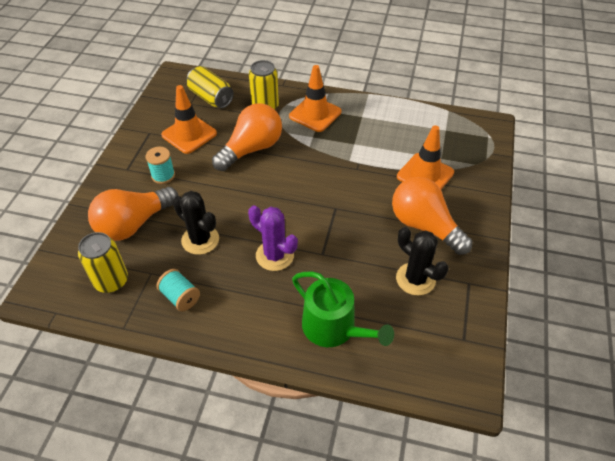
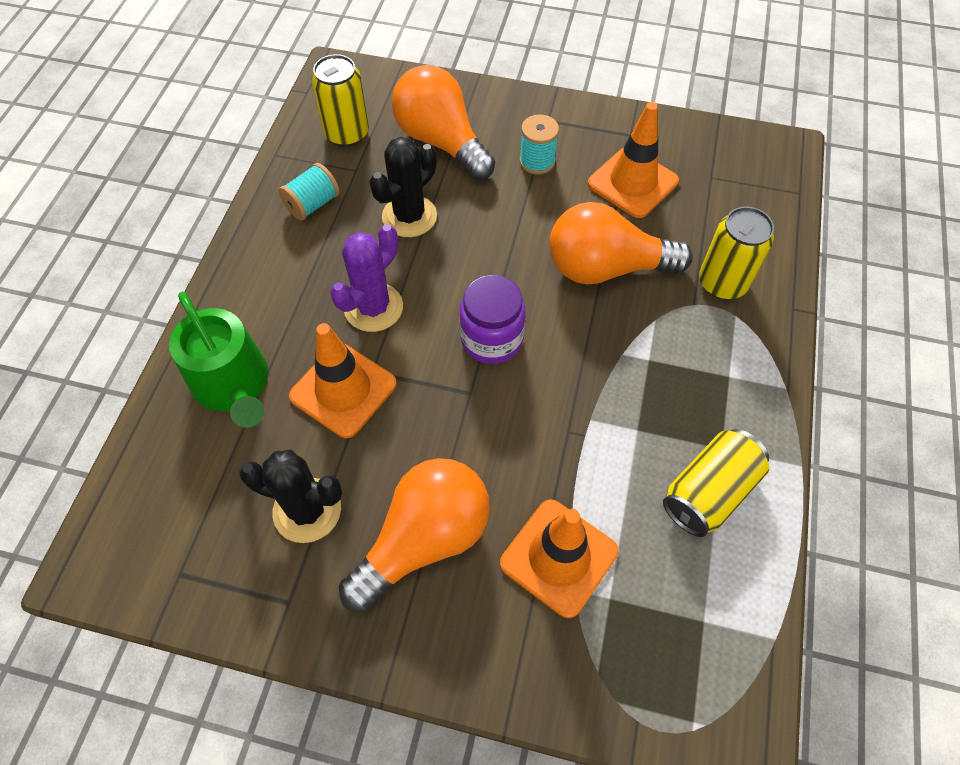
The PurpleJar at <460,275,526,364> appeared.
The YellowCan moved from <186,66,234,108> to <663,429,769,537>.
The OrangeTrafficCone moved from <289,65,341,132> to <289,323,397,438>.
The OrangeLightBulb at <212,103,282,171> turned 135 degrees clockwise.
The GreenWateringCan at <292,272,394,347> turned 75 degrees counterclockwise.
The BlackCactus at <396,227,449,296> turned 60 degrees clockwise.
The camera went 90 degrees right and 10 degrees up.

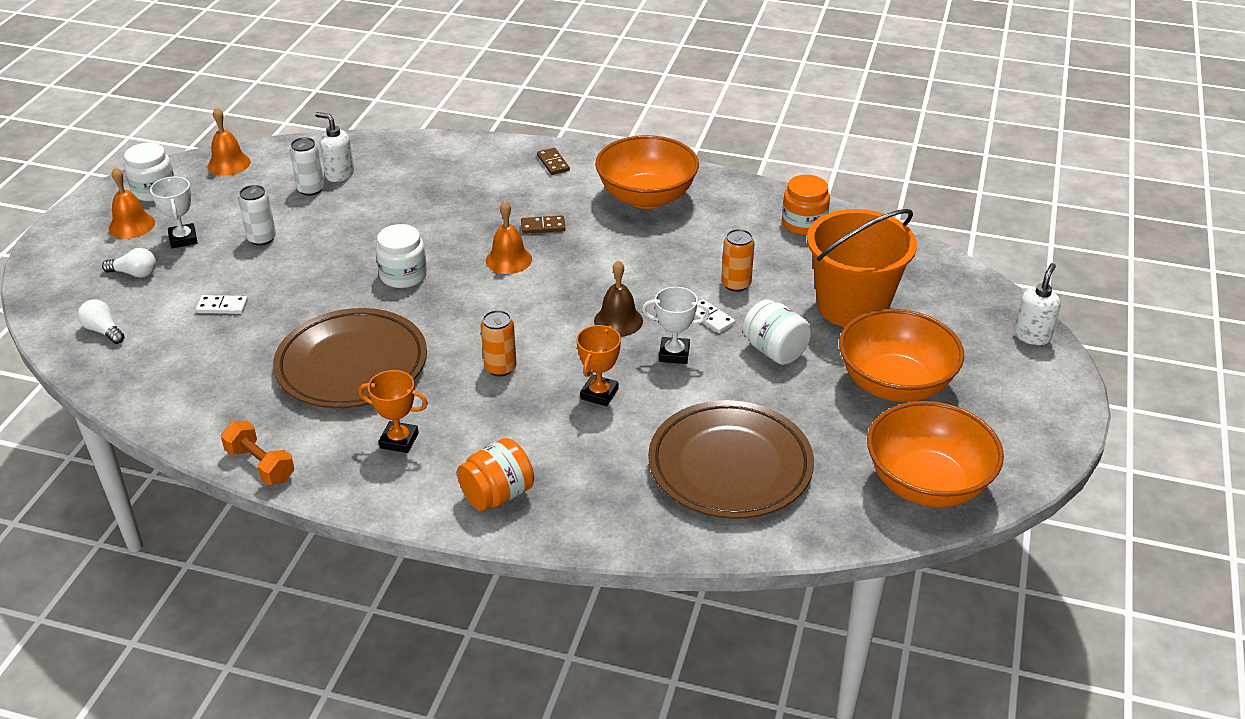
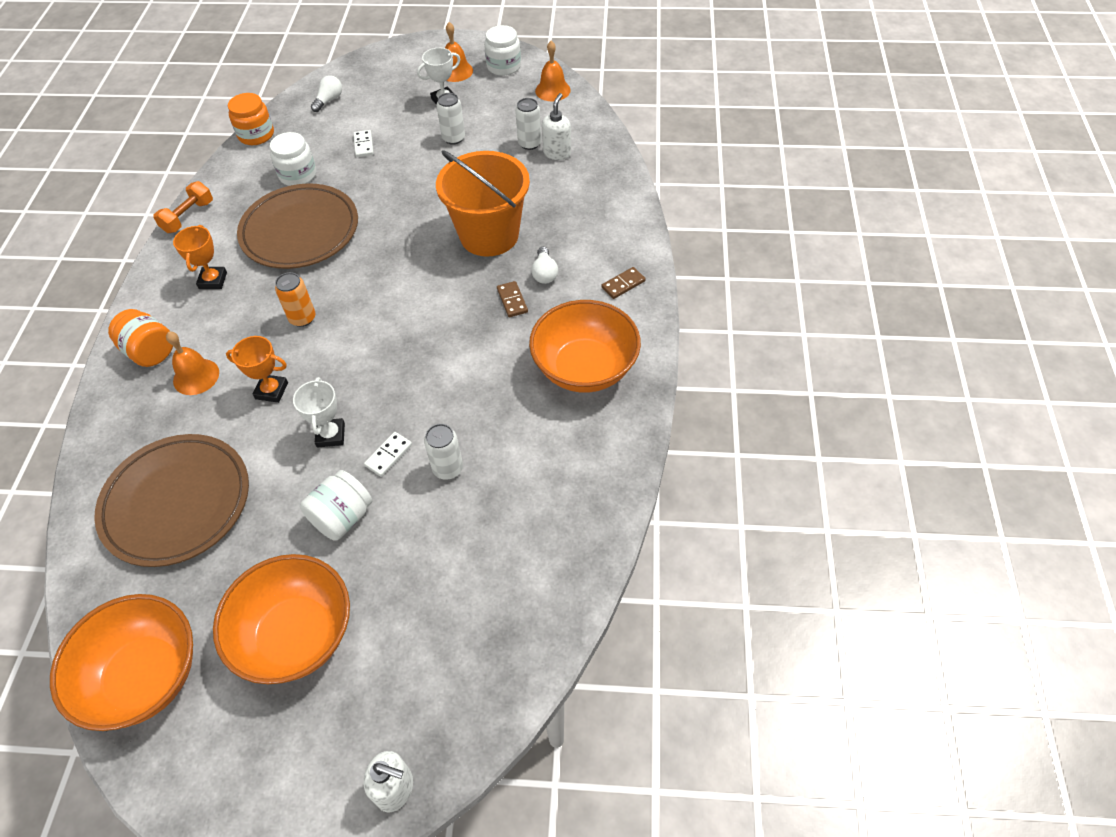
The BrownBell at <594,260,643,337> disappeared.
The WhiteLightBulb moved from <102,248,156,278> to <531,247,558,284>.
The WhiteJar moved from <376,224,427,288> to <270,132,316,186>.
The OrangeBell moved from <486,201,532,274> to <166,332,219,395>.
The OrangeJar moved from <782,175,830,236> to <228,93,274,145>.
The OrangeBucket moved from <807,209,917,327> to <436,150,530,257>.
The OrangeCan at <721,229,755,292> became the WhiteCan at <424,424,463,480>.
The camera went 80 degrees right and 15 degrees up.

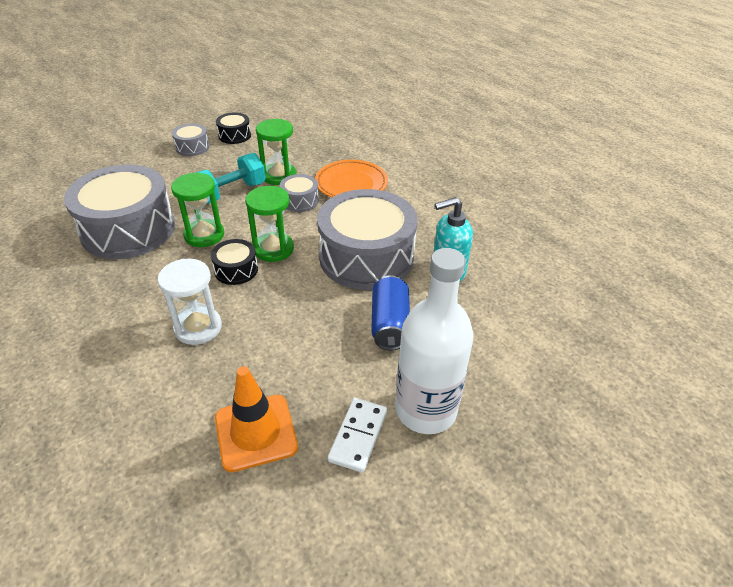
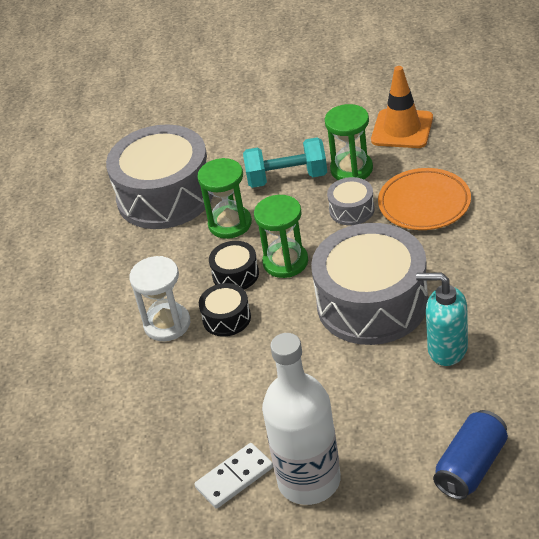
The GreyDrum at <172,123,210,156> disappeared.
The OrangeTrafficCone moved from <215,366,298,472> to <371,66,433,148>.
The BlackDrum moved from <216,113,251,144> to <199,283,251,336>.
The BlueCan moved from <371,275,410,351> to <433,410,508,500>.
The camera went 40 degrees right and 0 degrees up.

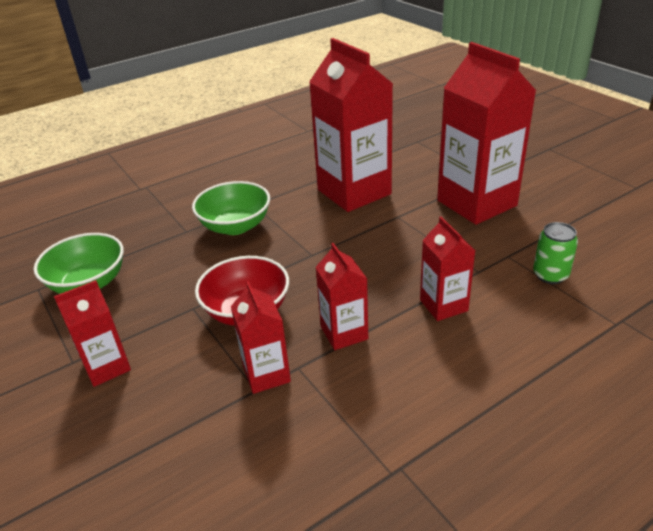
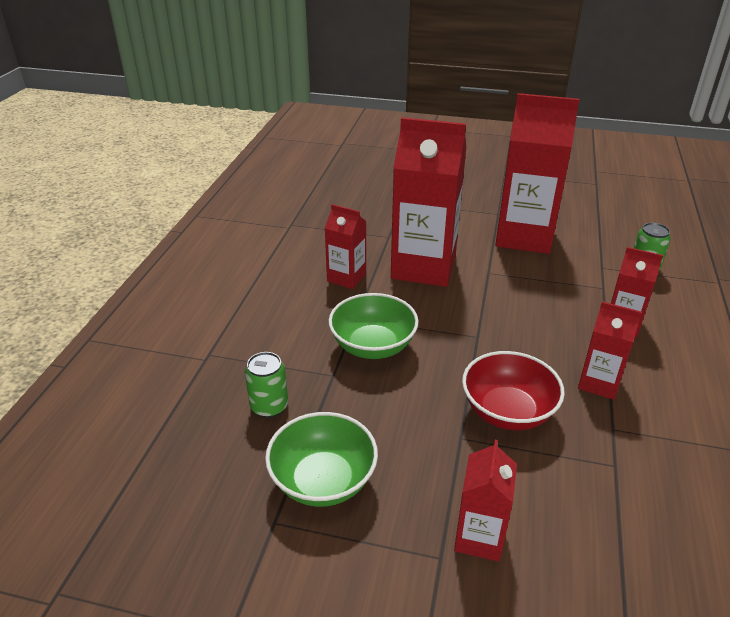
The GreenCan at <245,352,288,418> appeared.
The RedCarton moved from <231,281,291,394> to <325,204,366,289>.
The camera went 45 degrees left and 0 degrees up.

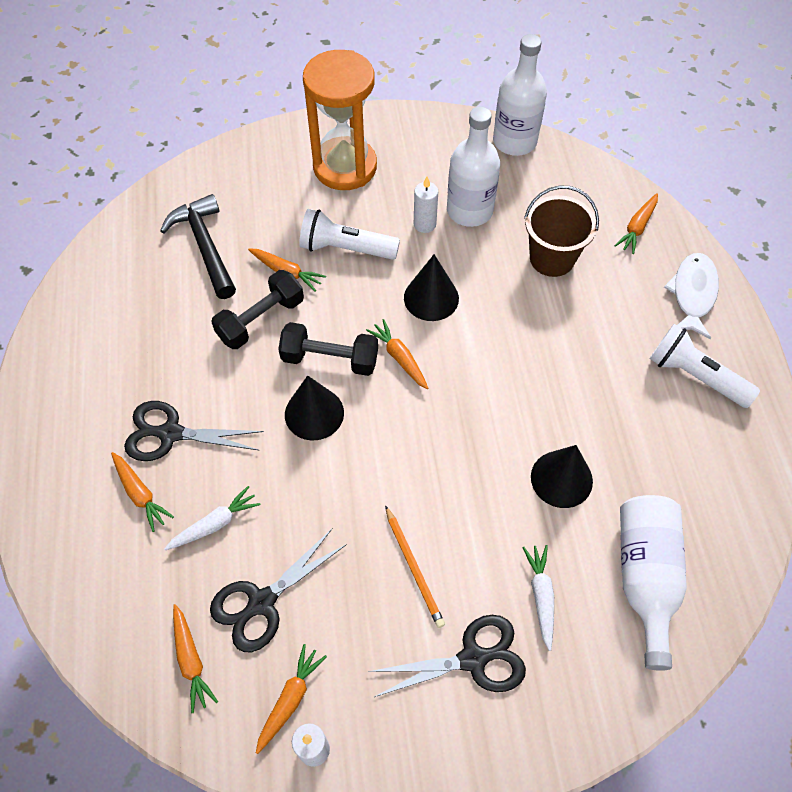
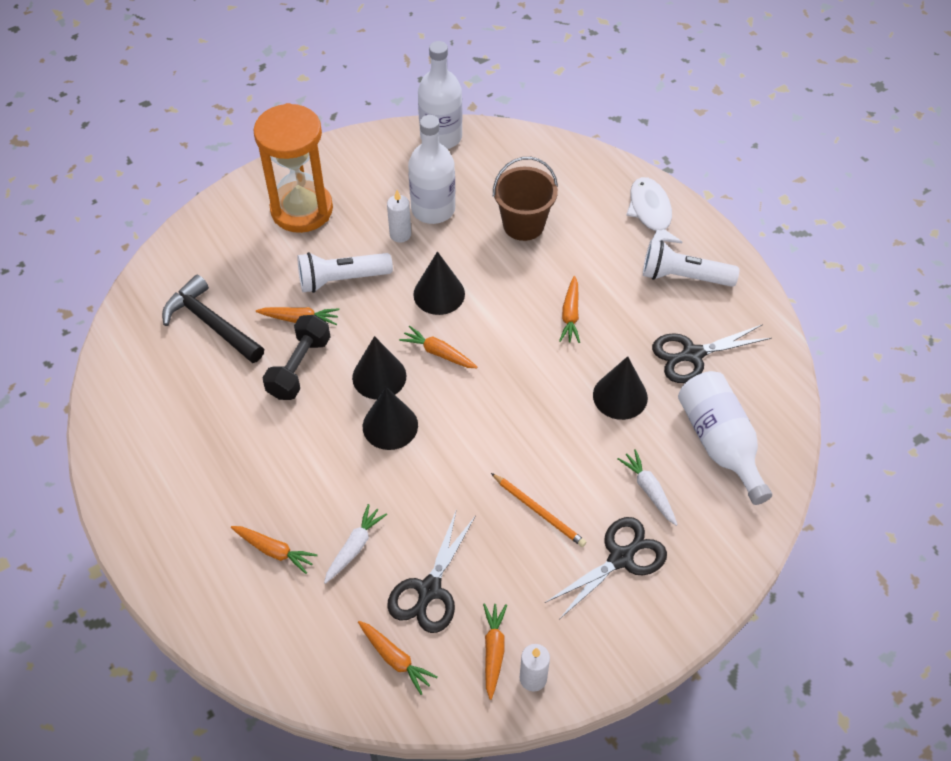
The BlackScissors moved from <124,401,264,461> to <652,324,772,383>.
The OrangeCarrot moved from <614,193,658,254> to <559,276,580,343>.
The BlackDumbbell at <278,322,378,376> was replaced by the BlackCone at <352,336,406,399>.
The camera went 25 degrees left and 5 degrees down.

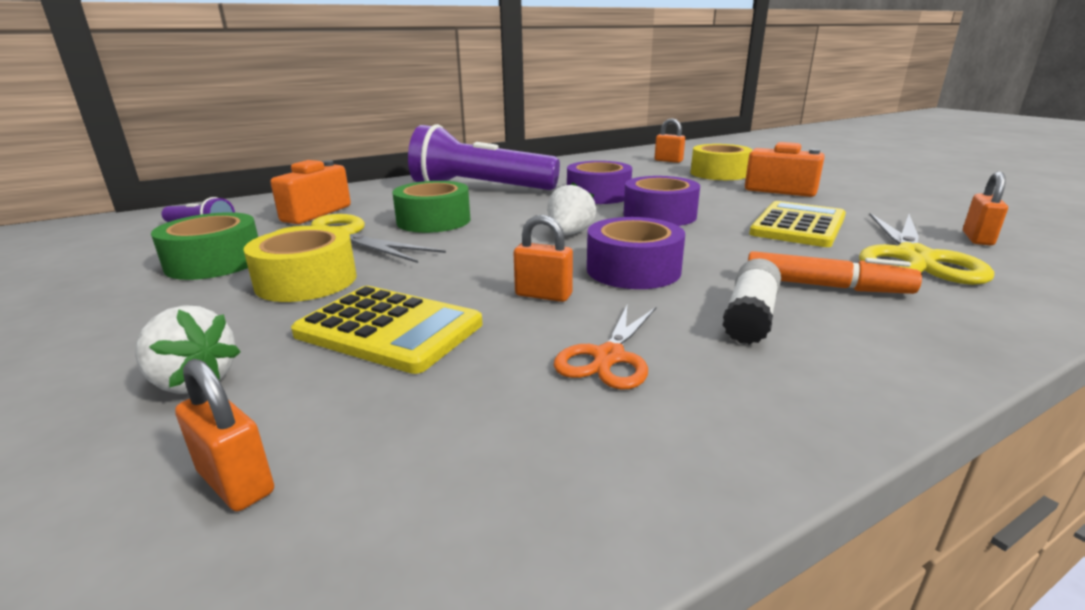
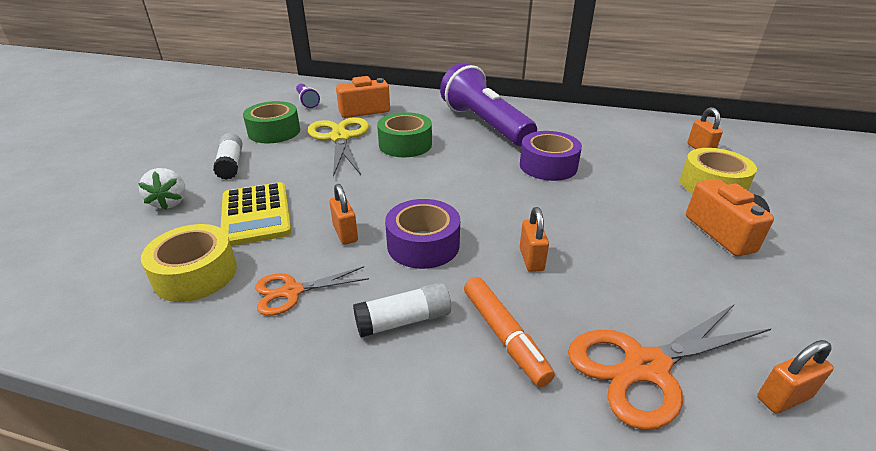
The WhiteStrawberry at <547,182,596,235> disappeared.
The PurpleTape at <623,176,700,226> disappeared.
The YellowCalculator at <749,201,846,247> disappeared.
The WhiteGlueStick at <213,133,242,180> appeared.
The OrangePadlock moved from <175,359,274,511> to <520,207,549,272>.
The YellowTape moved from <243,226,357,302> to <141,224,237,302>.
The YellowScissors at <859,213,994,285> became the OrangeScissors at <568,304,771,430>.
The camera went 45 degrees right and 10 degrees up.

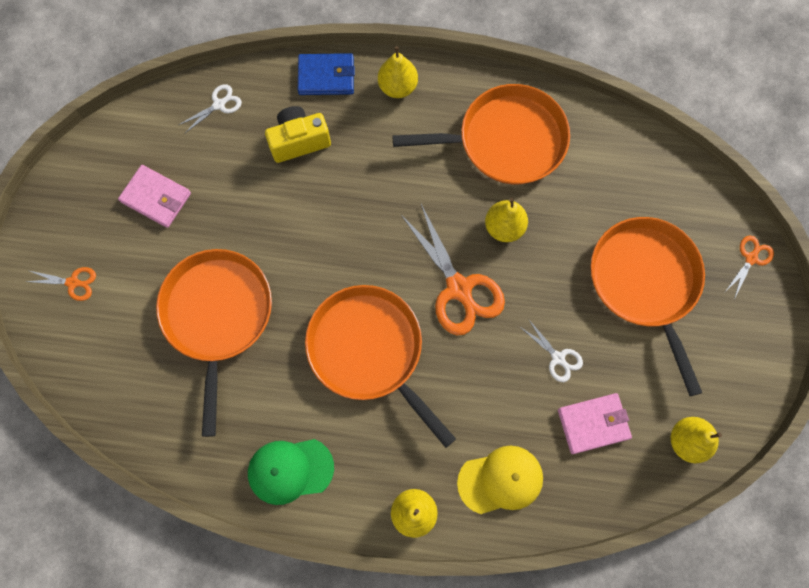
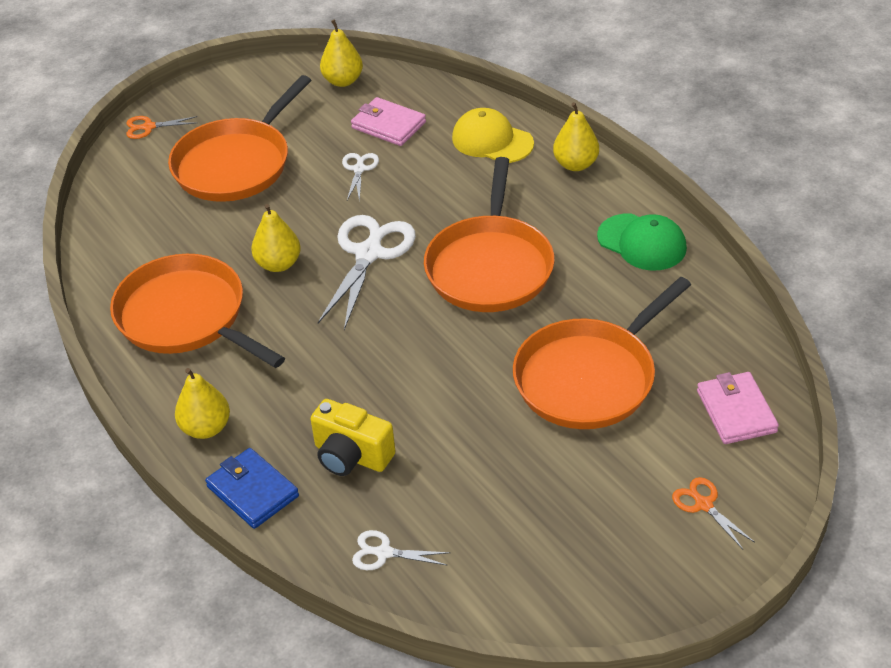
The PinkWallet moved from <118,165,191,228> to <697,372,779,444>.
The OrangeScissors at <401,204,505,336> became the WhiteScissors at <318,215,416,330>.
The camera went 130 degrees left and 30 degrees down.

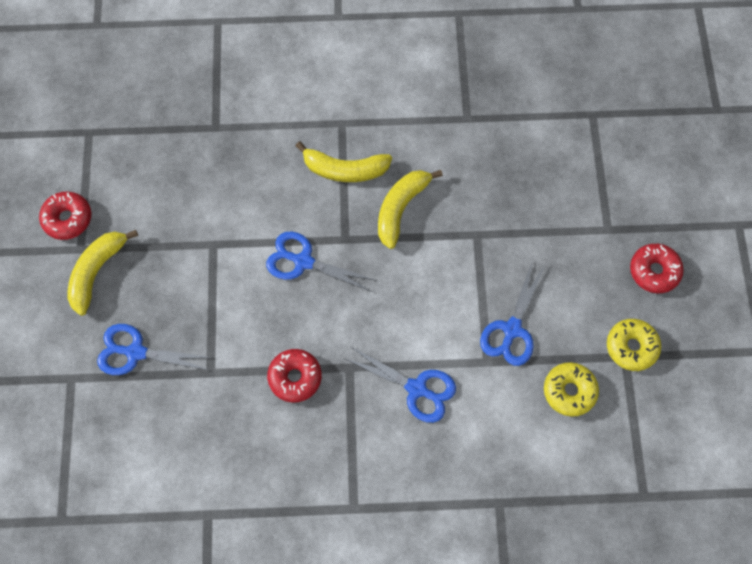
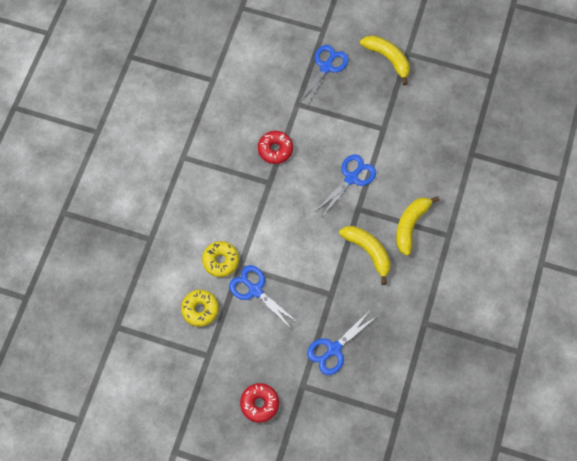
The RedDonut at <39,192,91,240> disappeared.
The BlueScissors moved from <344,346,456,423> to <307,312,376,375>.
The YellowDonut moved from <607,319,661,371> to <202,241,239,277>.
The camera went 110 degrees right and 0 degrees up.

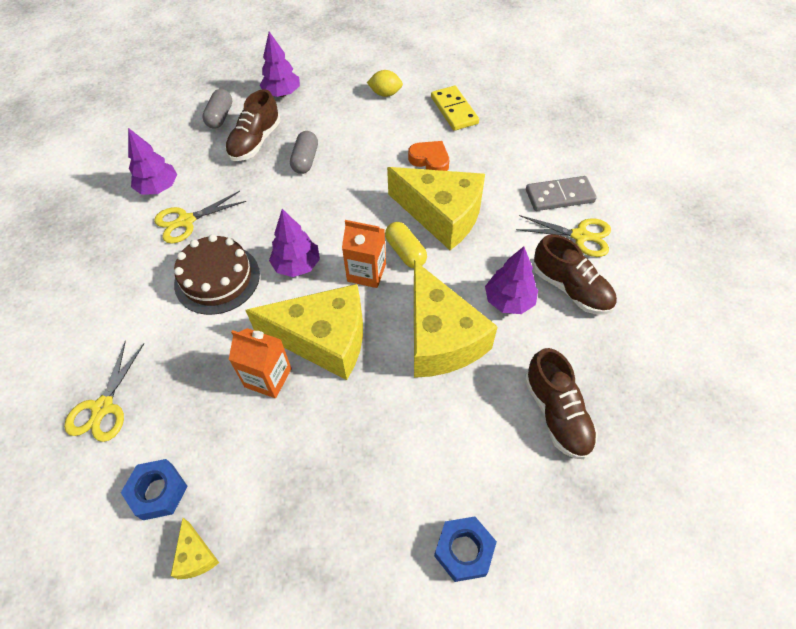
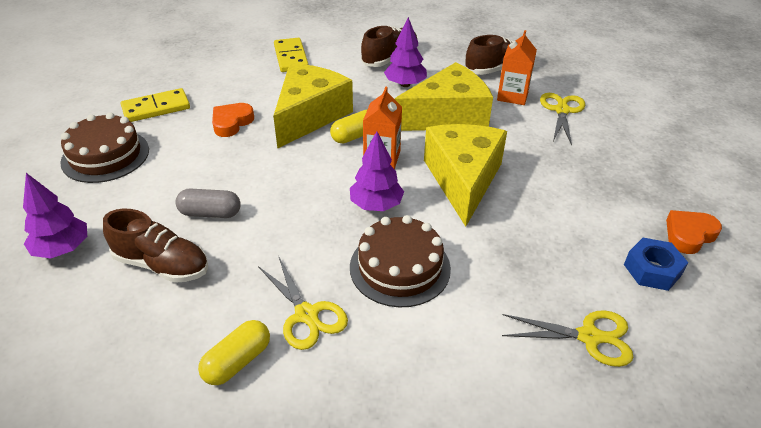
The GreyCapsule at <202,89,232,129> disappeared.
The BlueNut at <434,517,497,582> disappeared.
The OrangeCarton moved from <229,328,292,398> to <497,30,537,105>.
The YellowScissors moved from <516,215,611,257> to <540,93,586,146>.
The PurpleTree at <128,128,177,195> was replaced by the YellowCapsule at <198,320,270,385>.
The YellowCheese at <171,518,219,579> was replaced by the OrangeHeart at <666,210,722,254>.
The YellowLemon at <367,70,403,97> was replaced by the BrownCake at <60,112,149,183>.
The GreyDomino at <526,176,597,211> became the YellowDomino at <274,38,309,72>.
The camera went 95 degrees left and 15 degrees down.

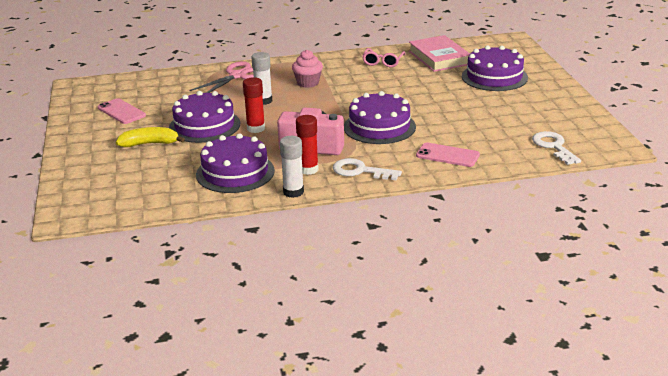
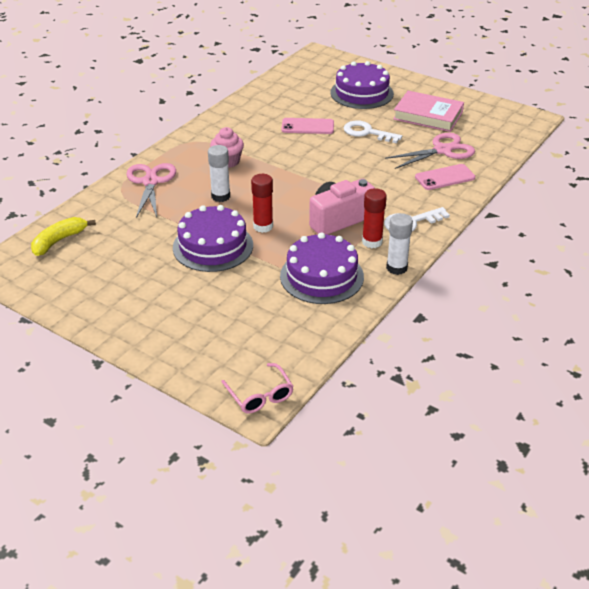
The PurpleCake at <344,91,416,144> disappeared.
The PinkScissors at <385,133,475,169> appeared.
The PinkPhone moved from <98,98,146,124> to <281,118,334,134>.
The YellowBanana moved from <116,127,185,147> to <31,217,96,256>.
The PinkGlasses moved from <363,48,405,67> to <221,363,294,414>.
The PinkBook moved from <409,35,470,72> to <393,91,464,132>.
The WhiteKey moved from <532,131,581,165> to <344,121,402,143>.
The camera went 45 degrees left and 10 degrees up.

